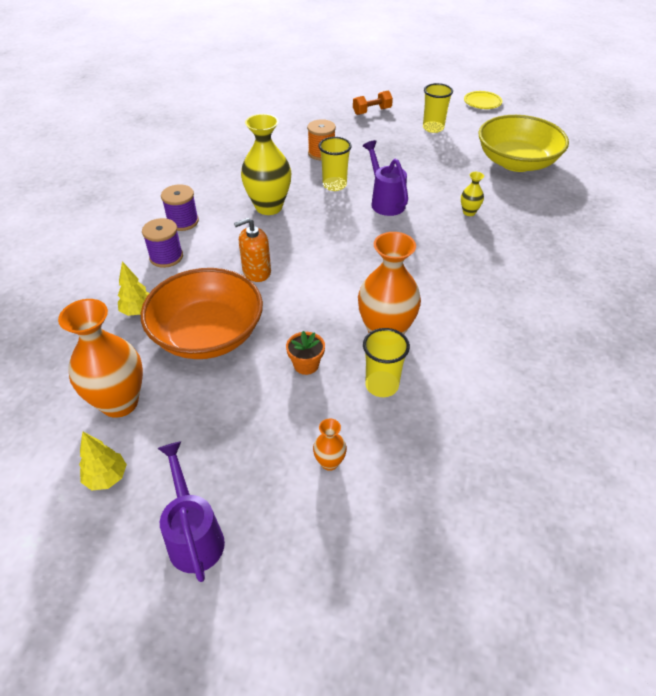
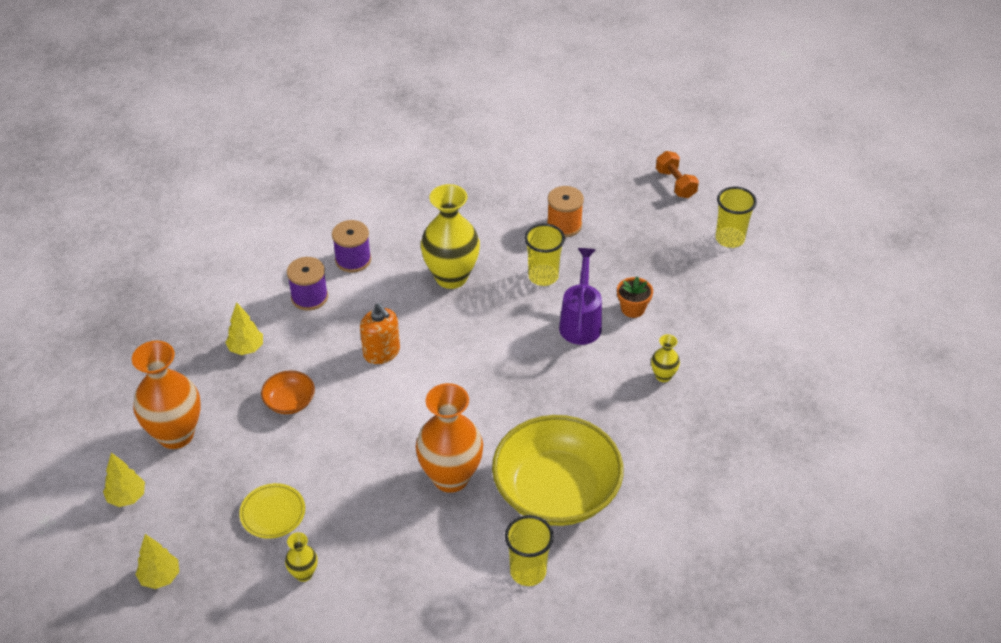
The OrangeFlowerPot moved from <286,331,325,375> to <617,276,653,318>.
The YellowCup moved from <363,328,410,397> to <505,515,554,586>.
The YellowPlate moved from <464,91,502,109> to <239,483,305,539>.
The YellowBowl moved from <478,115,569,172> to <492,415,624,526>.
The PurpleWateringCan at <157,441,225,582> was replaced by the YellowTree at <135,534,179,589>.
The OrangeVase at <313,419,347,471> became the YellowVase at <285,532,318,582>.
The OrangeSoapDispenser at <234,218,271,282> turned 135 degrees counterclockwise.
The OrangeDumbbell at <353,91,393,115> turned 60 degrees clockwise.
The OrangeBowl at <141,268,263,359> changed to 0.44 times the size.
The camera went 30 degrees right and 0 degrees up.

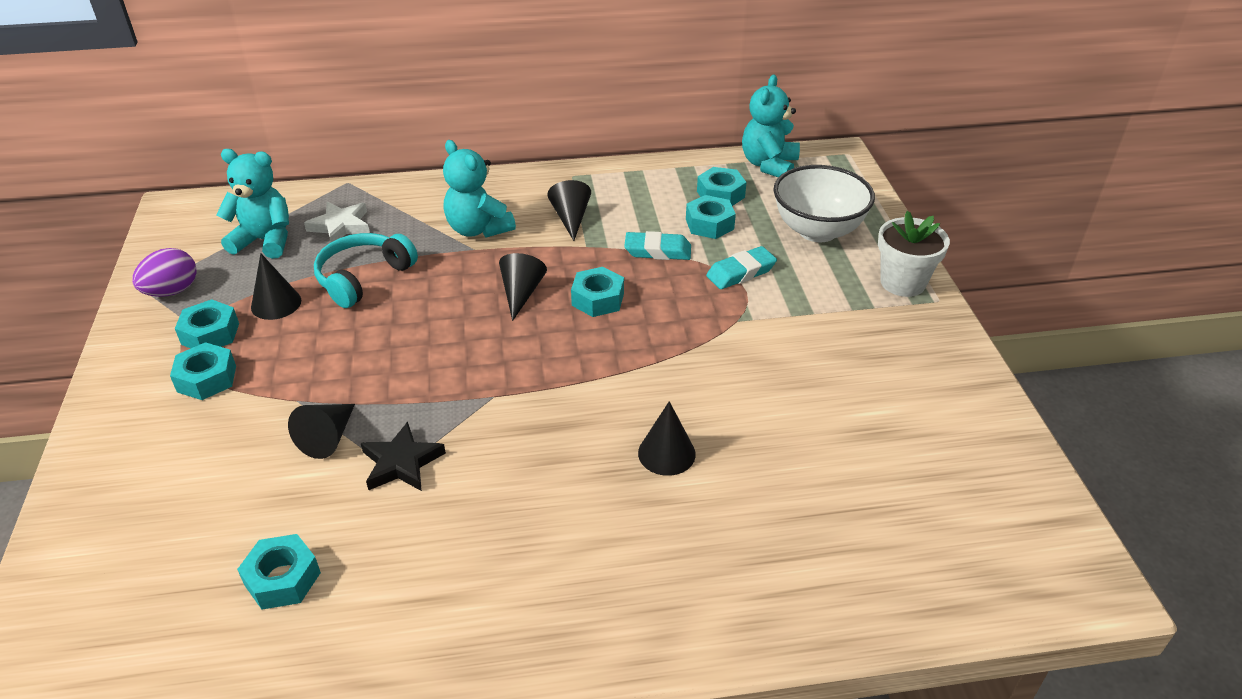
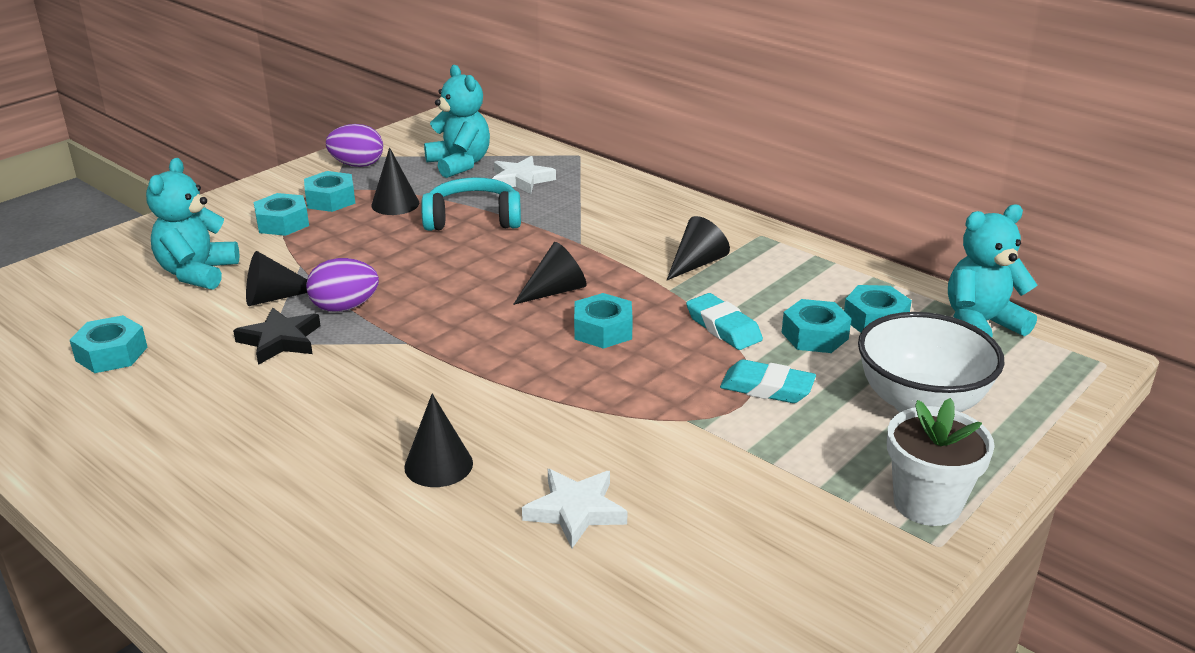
The PurpleEgg at <306,258,379,312> appeared.
The WhiteStar at <522,469,627,548> appeared.
The TurquoiseTeddyBear moved from <443,140,516,238> to <146,158,239,290>.
The camera went 50 degrees right and 10 degrees down.

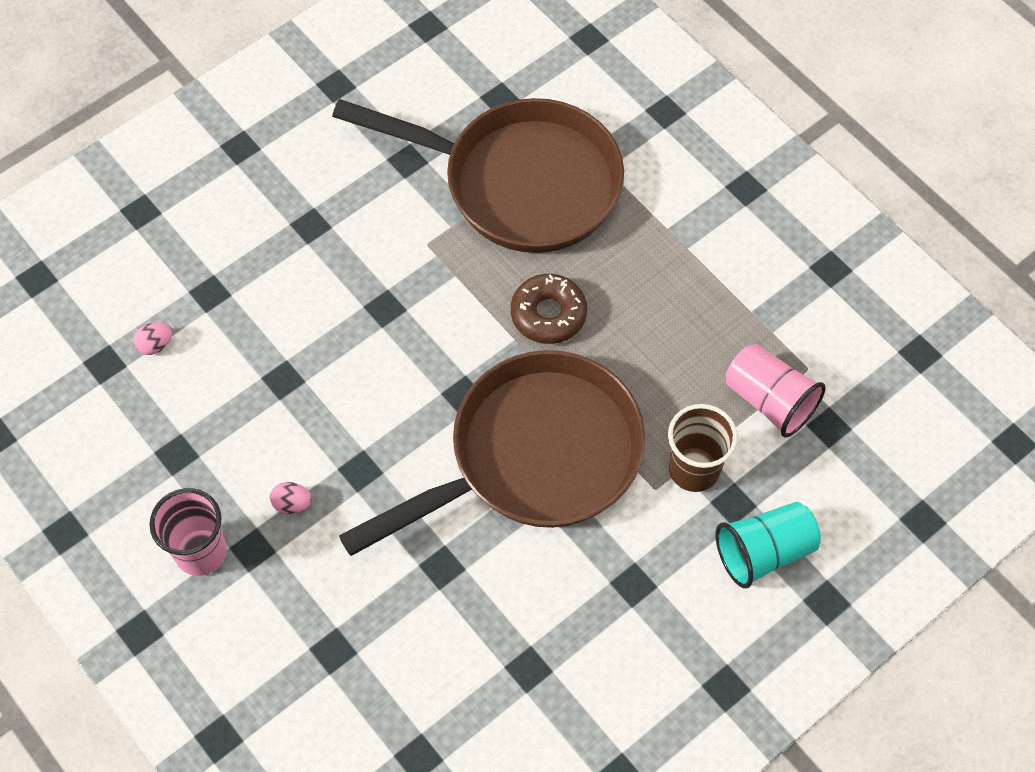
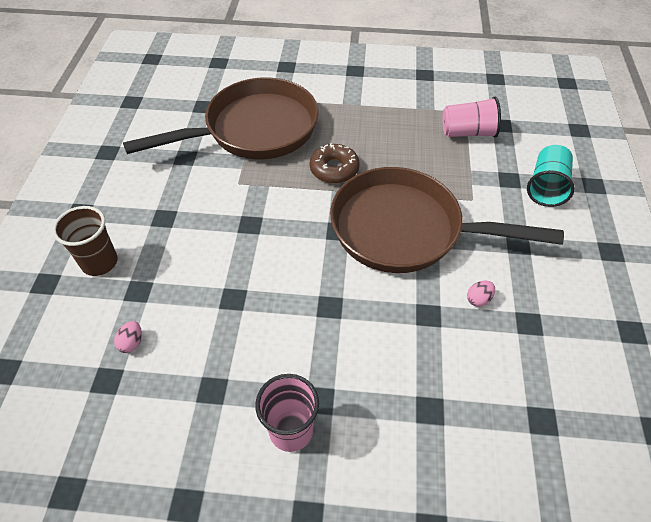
The PinkEgg moved from <270,482,312,514> to <467,281,495,307>.
The BrownCup moved from <668,404,738,492> to <52,206,118,276>.
The BrownPan at <339,350,645,556> turned 90 degrees counterclockwise.
The camera went 45 degrees left and 10 degrees down.

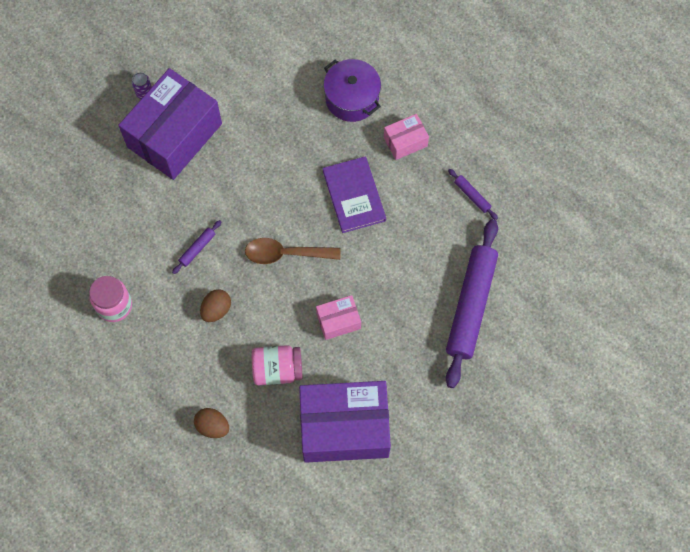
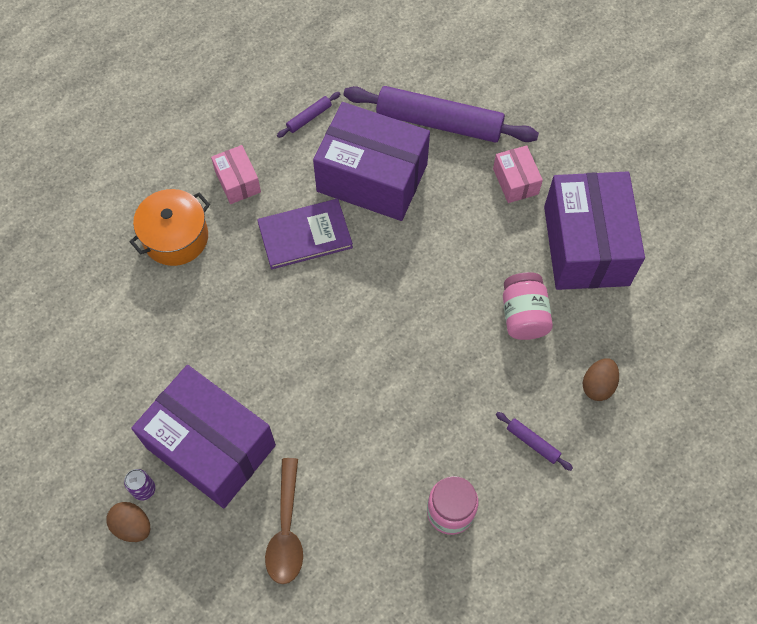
The PurpleBox at <313,102,430,221> appeared.
The PurpleRollingPin moved from <172,220,221,274> to <496,412,573,471>.
The BrownEgg moved from <200,289,231,322> to <106,502,150,542>.
The BrownSpoon moved from <245,238,341,264> to <265,458,303,584>.
The PinkBox moved from <316,295,361,340> to <493,145,543,203>.
The PurplePot at <324,59,381,122> became the OrangePot at <130,189,210,266>.
The camera went 90 degrees left and 5 degrees down.

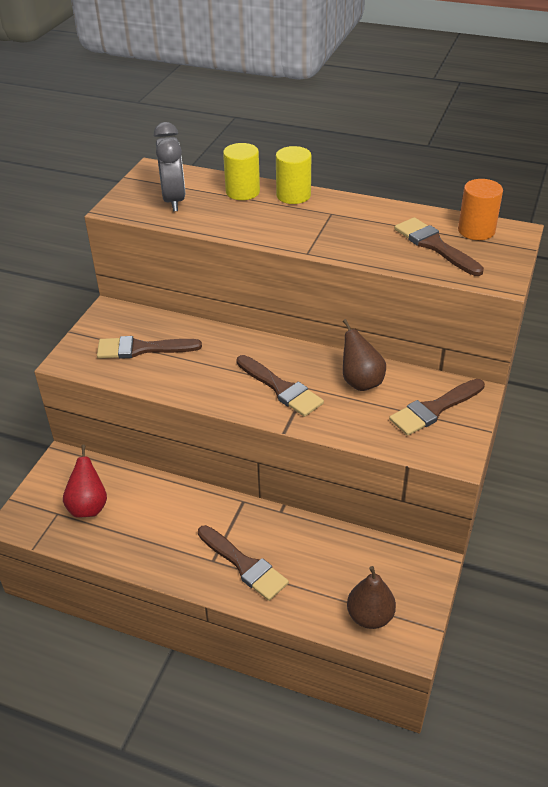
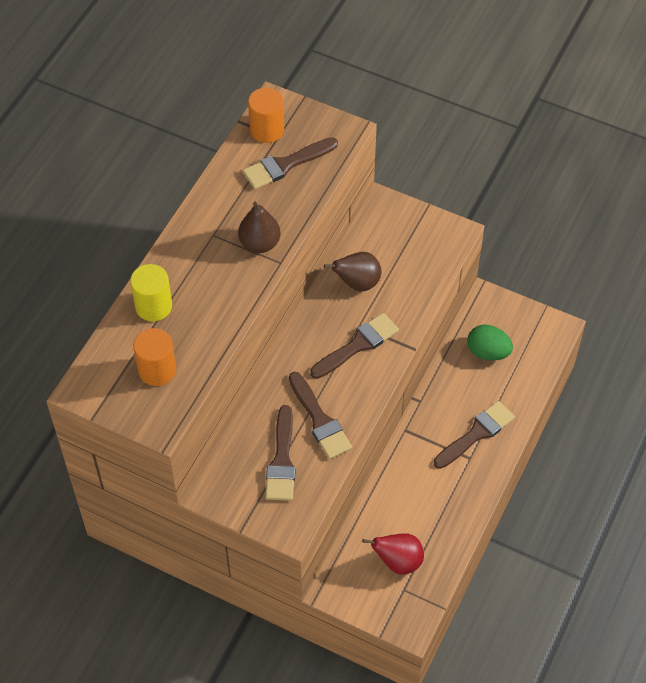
The YellowCylinder at <276,146,311,204> disappeared.
The GreenEgg at <467,324,513,361> appeared.
The BrownPear moved from <347,566,396,629> to <238,202,281,253>.
The BrownBrush moved from <389,379,485,436> to <289,372,352,459>.
The GreyClock at <154,122,185,211> was replaced by the OrangeCylinder at <133,328,176,386>.
The camera went 85 degrees left and 15 degrees up.

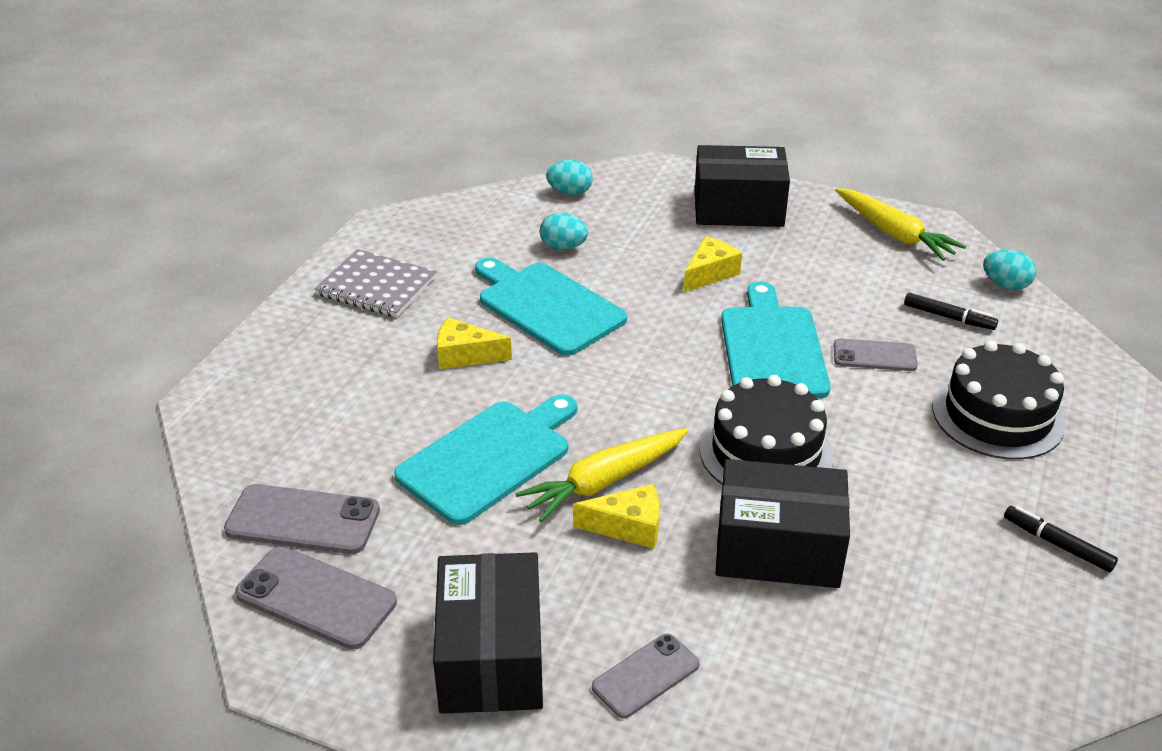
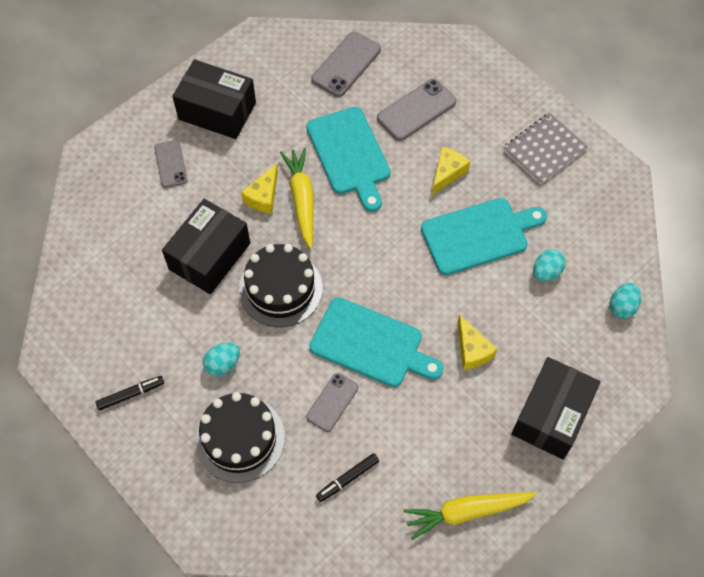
The GreyPhone moved from <235,546,397,649> to <377,79,456,141>.
The TurquoiseEgg moved from <983,250,1036,290> to <203,343,240,376>.
The camera went 115 degrees right and 25 degrees up.

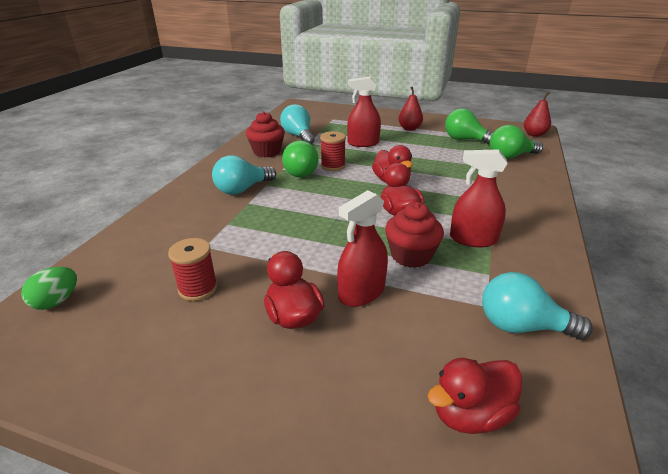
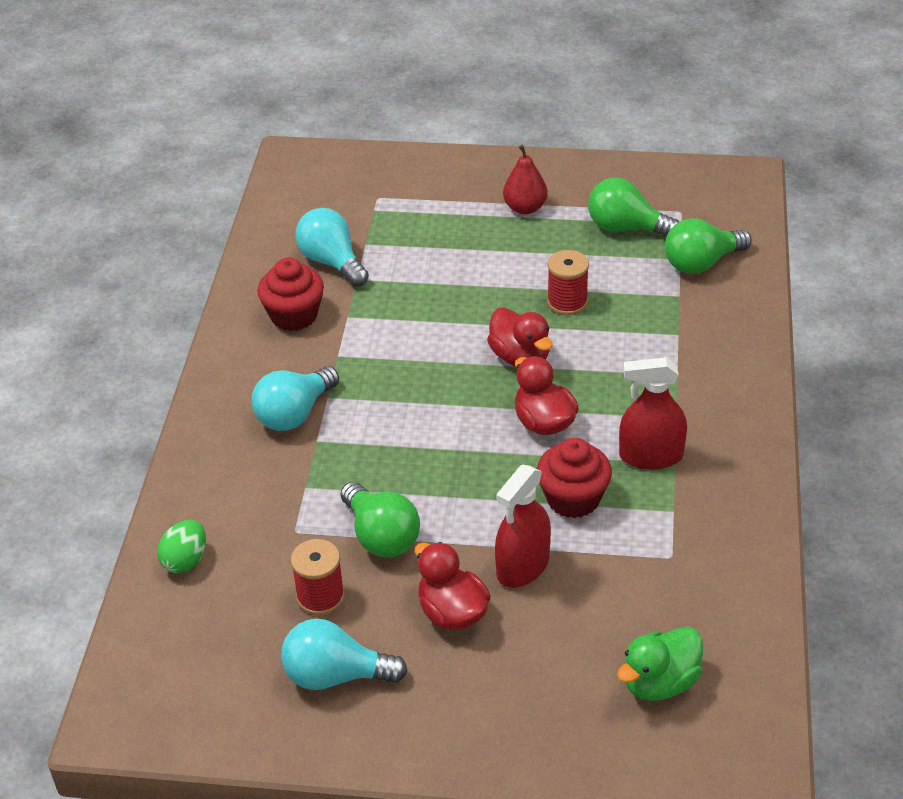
The RedSprayBottle at <347,77,381,147> disappeared.
The RedPear at <524,92,551,137> disappeared.
The GreenEgg moved from <21,267,77,310> to <157,520,206,573>.
The GreenLightBulb moved from <282,140,318,177> to <341,482,420,558>.
The RedSpool moved from <320,131,346,171> to <547,250,589,315>.
The TurquoiseLightBulb moved from <482,272,593,340> to <281,619,408,690>.
The RedDuck at <428,358,522,434> became the GreenDuck at <617,627,703,701>.
The camera went 10 degrees left and 10 degrees up.

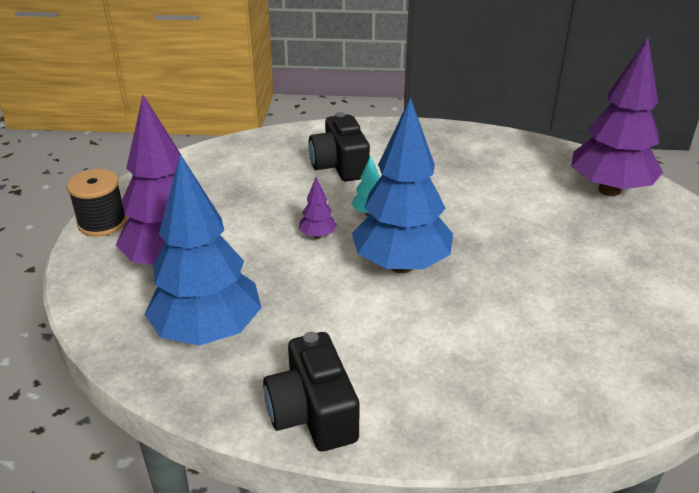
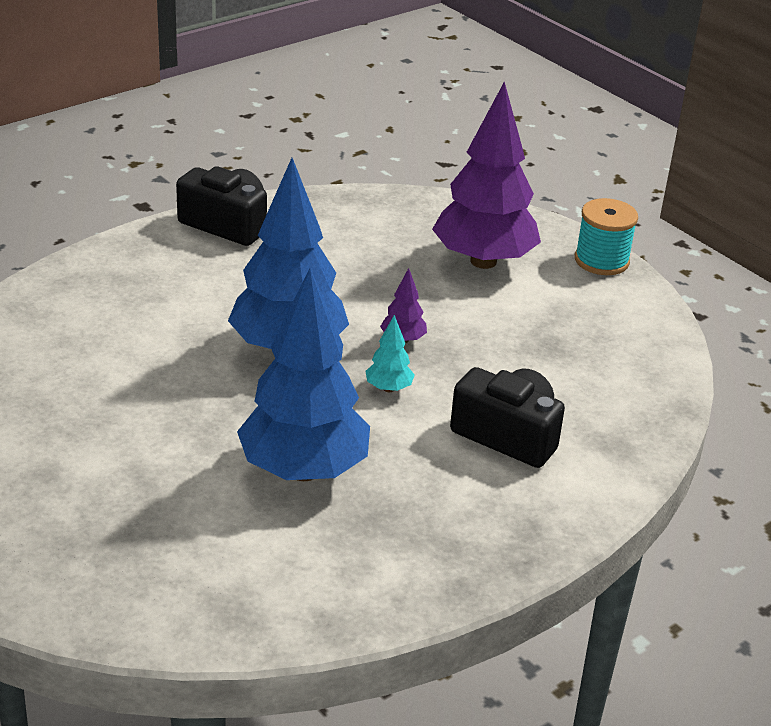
The PurpleTree at <571,37,663,196> disappeared.
The BlueTree moved from <144,154,262,346> to <237,269,370,481>.
The BlackSpool at <67,169,127,237> became the TurquoiseSpool at <575,198,638,275>.
The camera went 135 degrees right and 0 degrees up.

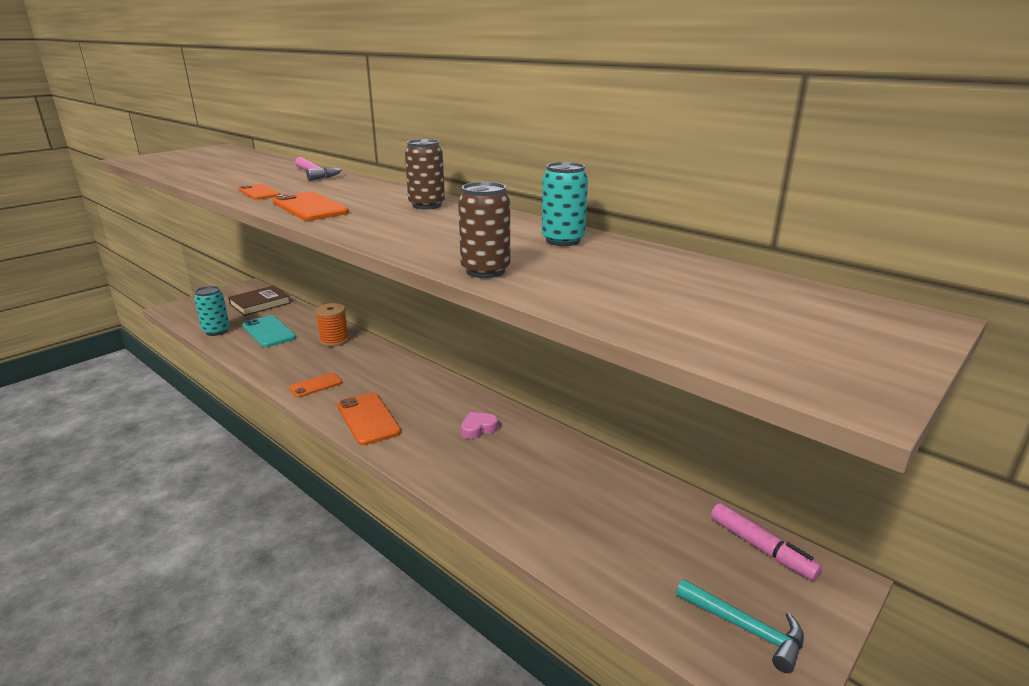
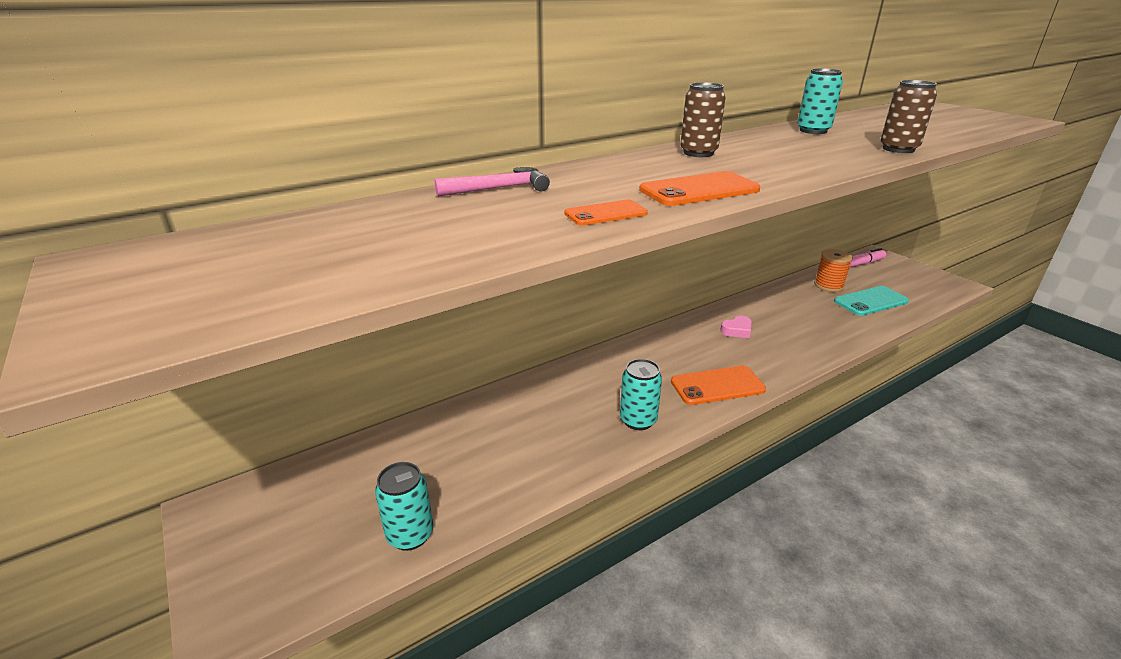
The BrownBook at <228,285,291,316> disappeared.
The TurquoiseHammer at <676,579,804,673> disappeared.
The TurquoisePhone moved from <243,315,296,347> to <834,286,909,316>.
The OrangeSpool moved from <315,303,349,346> to <814,249,853,292>.
The OrangePhone at <289,373,342,397> was replaced by the TurquoiseCan at <620,359,662,430>.
The PinkHeart at <461,412,498,439> turned 105 degrees counterclockwise.
The camera went 75 degrees left and 5 degrees up.

